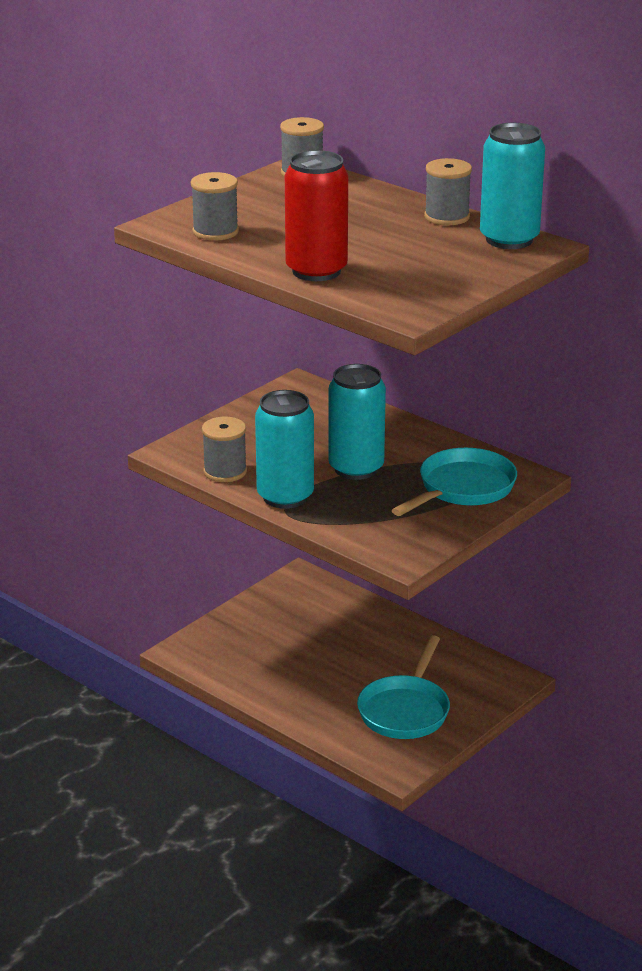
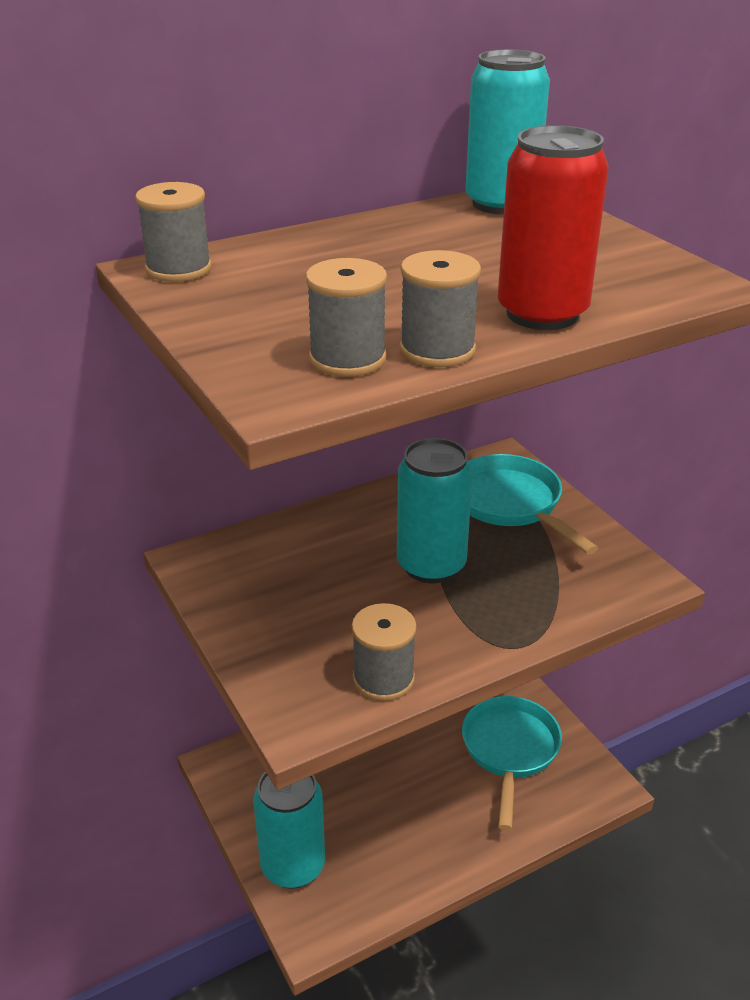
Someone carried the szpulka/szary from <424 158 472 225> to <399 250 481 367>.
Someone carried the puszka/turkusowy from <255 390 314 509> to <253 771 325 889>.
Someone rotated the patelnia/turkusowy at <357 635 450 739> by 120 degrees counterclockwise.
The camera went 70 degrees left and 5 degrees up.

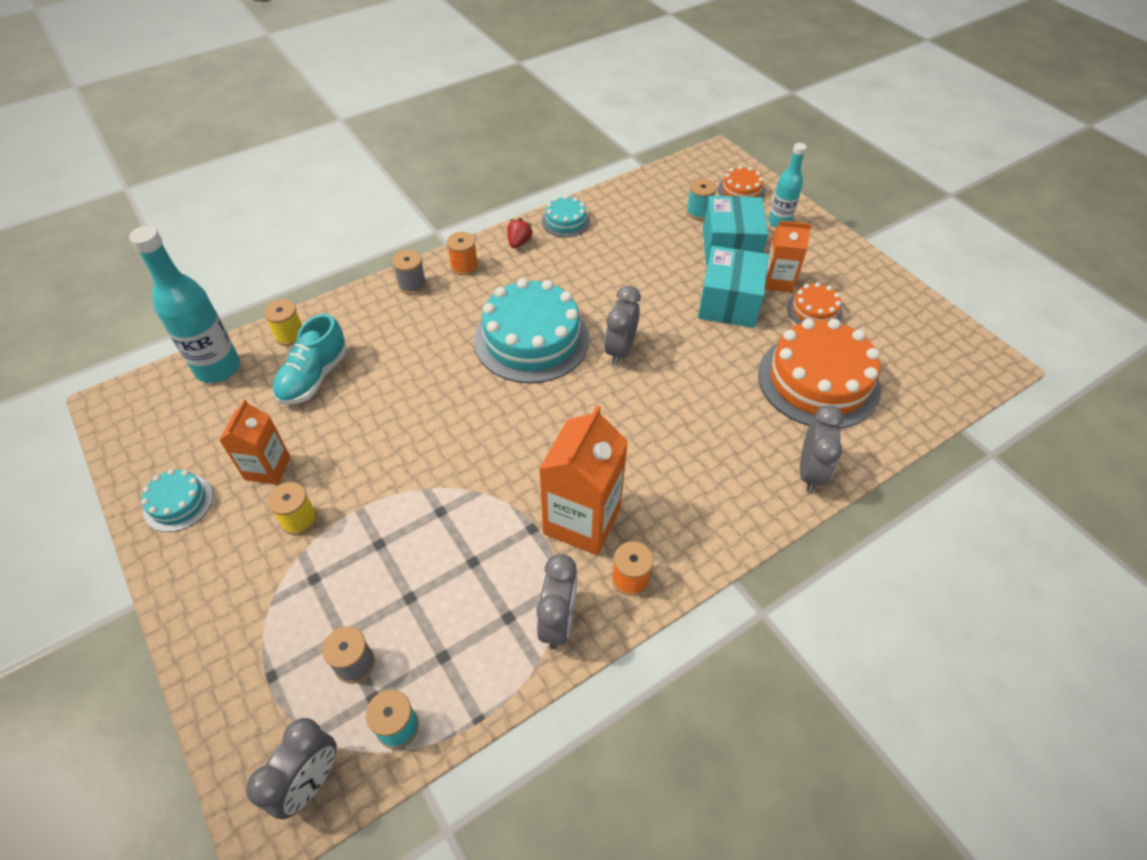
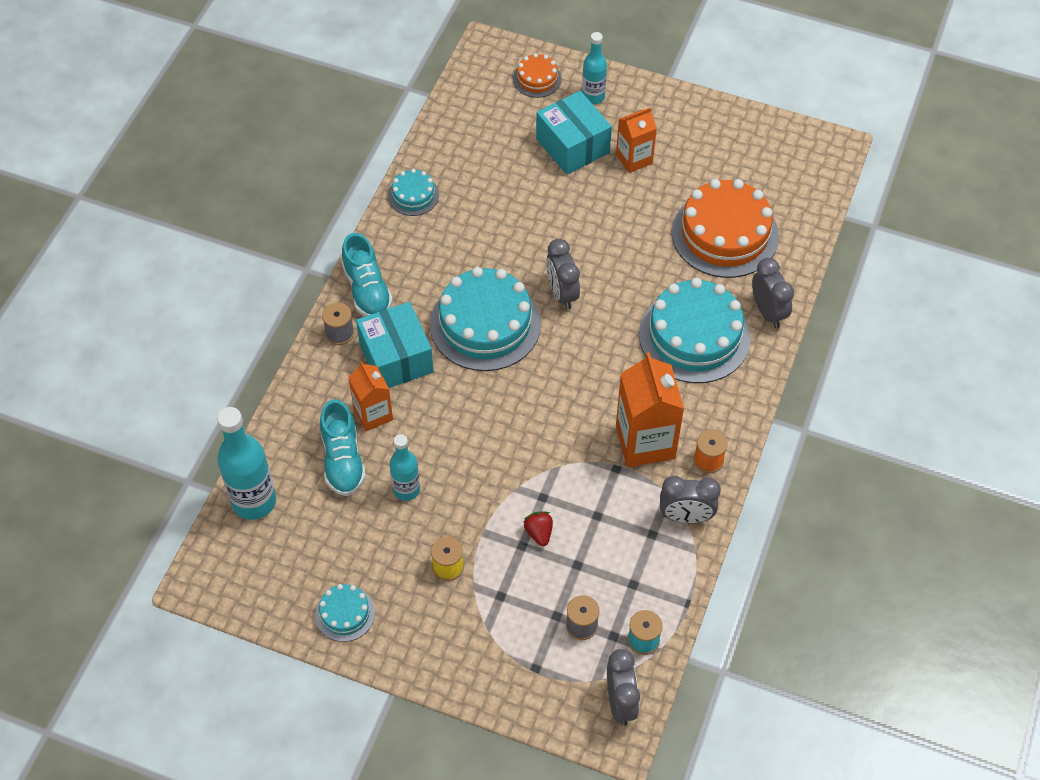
Someone took away the szpulka/turkusowy at <686 179 717 220>.
Someone carried the truskawka/czerwony from <507 218 533 248> to <523 511 553 546>.
Someone swapped the szpulka/pomarańczowy at <447 232 478 276> for the but/turkusowy at <342 233 393 316>.
Someone carried the pudełko/turkusowy from <698 246 769 328> to <356 302 434 388>.
Someone took away the tort/pomarańczowy at <787 282 842 324>.
Someone took away the szpulka/żółty at <264 299 302 346>.
Someone carried the karton mleka/pomarańczowy from <219 399 290 485> to <348 361 393 431>.
Someone rotated the budzik/szary at <536 554 577 650> by 120 degrees clockwise.
Someone put down the tort/turkusowy at <639 278 751 383>.
Someone put down the butelka/turkusowy at <390 434 420 501>.
The camera went 35 degrees left and 5 degrees up.

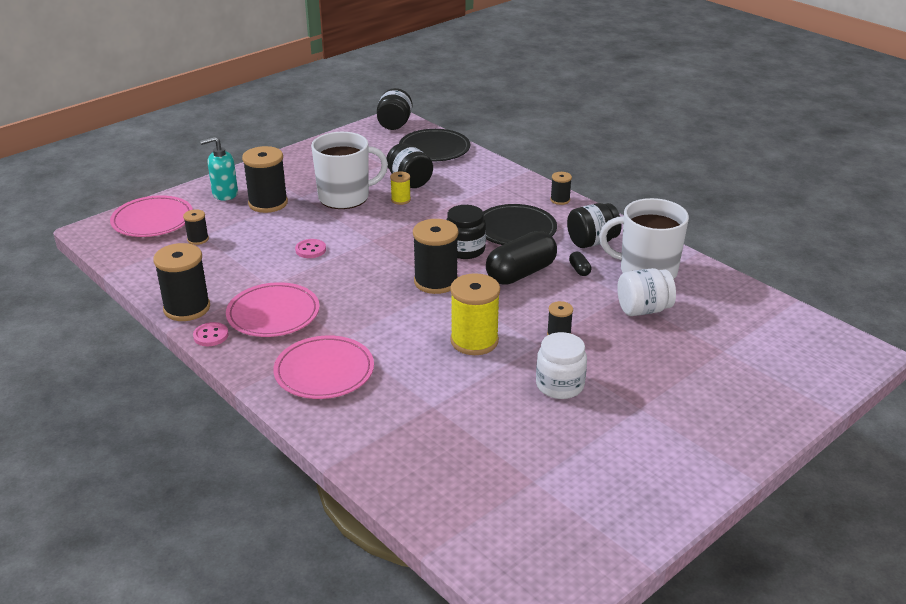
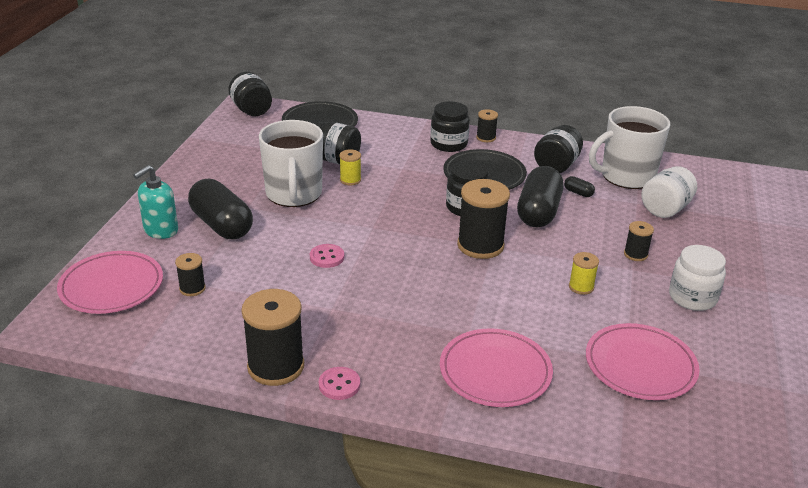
Someone rotated the kubek/biały at <311 132 388 209> by 135 degrees clockwise.
Someone swapped the szpulka/czarny at <242 146 288 213> for the kapsułka/czarny at <188 179 253 239>.
Someone scaled the szpulka/żółty at <450 273 500 355> by 0.51.
Someone carried the talerz/różowy from <226 282 320 337> to <586 323 700 400>.
Someone put down the słoik/czarny at <431 101 470 152>.
The camera went 35 degrees left and 0 degrees up.

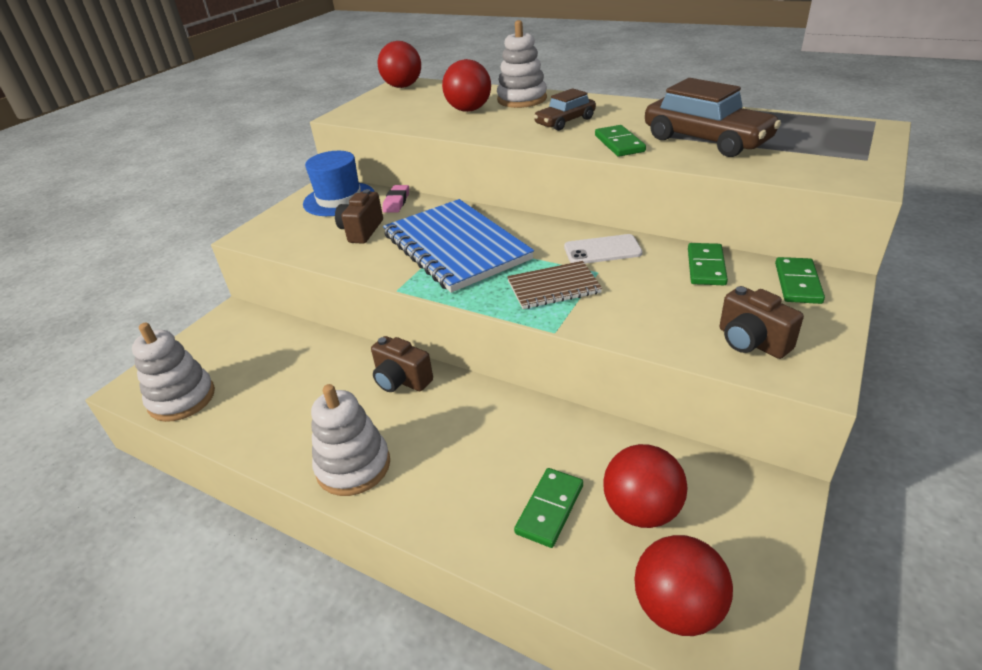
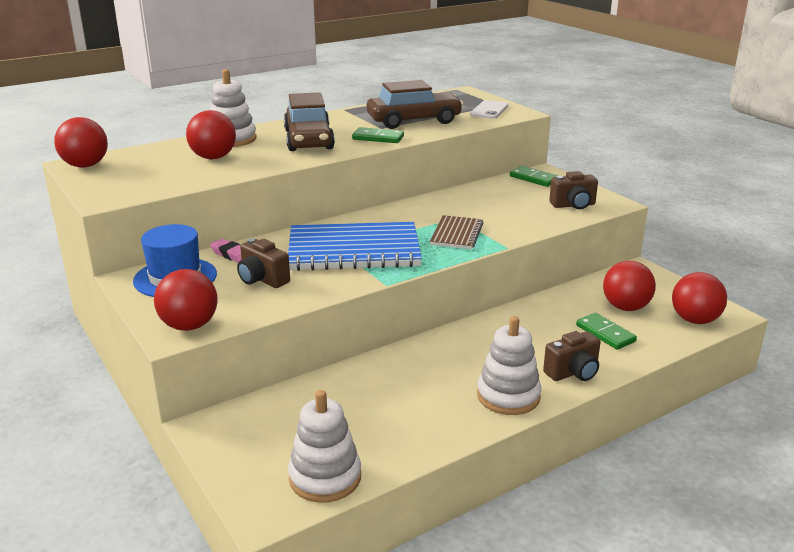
Someone scaled the samochód/brązowy at <534 88 596 131> by 1.73.
Someone carried the telefon/biały from <564 234 643 264> to <470 100 509 119>.
Someone took away the kostka domina/zielony at <688 243 728 285>.
Someone carried the aparat fotograficzny/brązowy from <371 336 433 392> to <543 331 601 381>.
Someone put down the piłka/czerwony at <154 269 218 331>.
The camera went 65 degrees left and 10 degrees down.

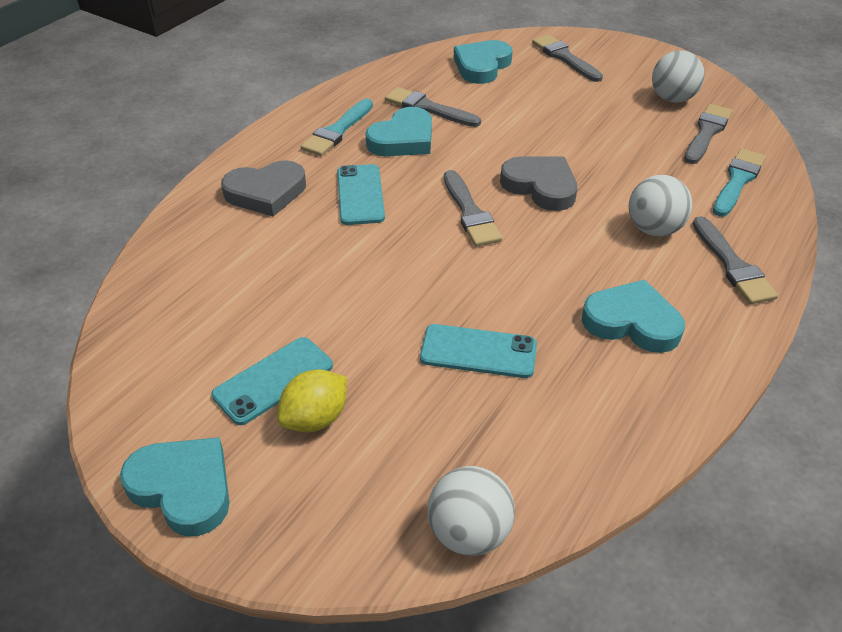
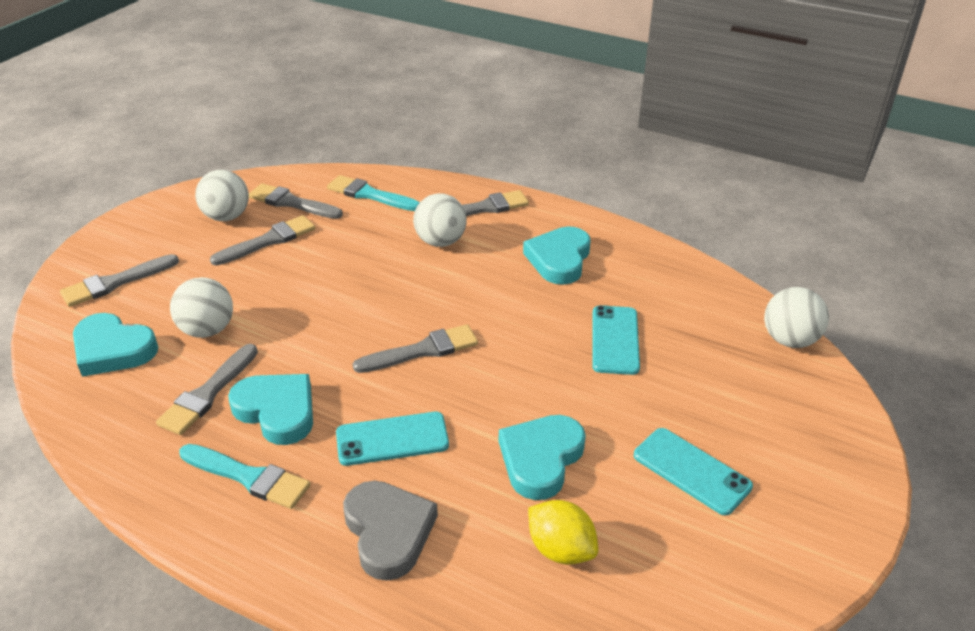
Someone took away the serce/szary at <500 157 577 211>.
Someone carried the cytryna/żółty from <277 369 347 432> to <528 500 598 565>.
Someone carried the serce/turkusowy from <120 437 229 536> to <499 415 586 500>.
Someone put down the pędzel/szary at <210 215 315 266>.
Someone put down the piłka/biały at <170 277 233 338>.
The camera went 95 degrees left and 5 degrees down.

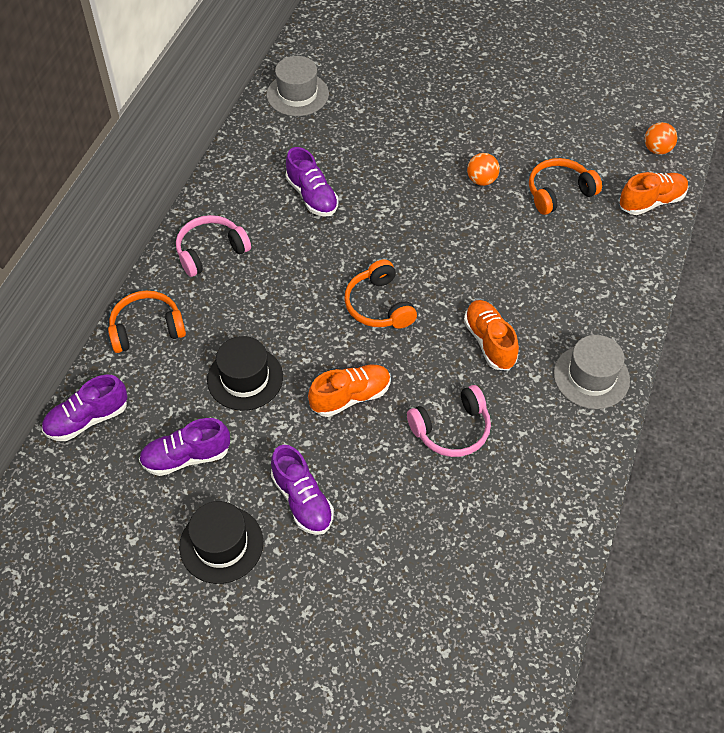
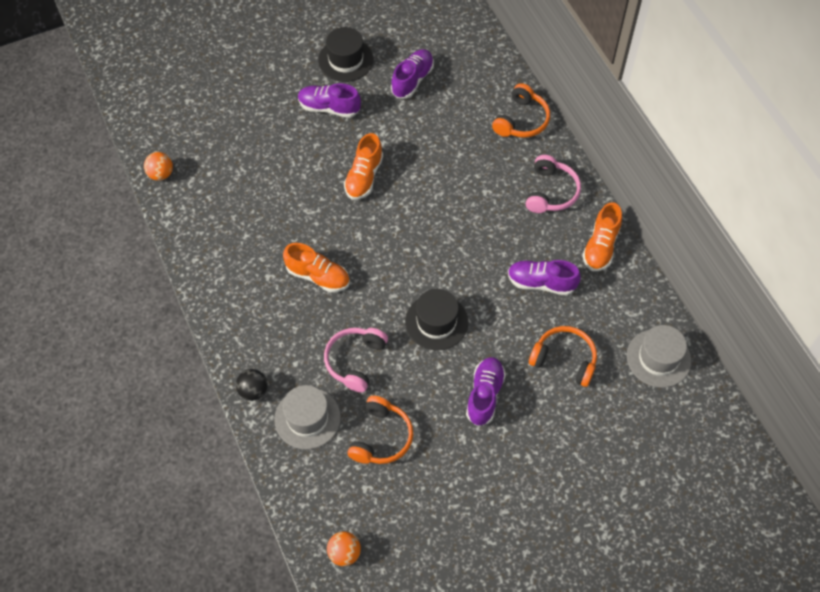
Someone carried the piłka/pomarańczowy from <467 153 500 186> to <144 152 173 181>.
Someone carried the but/pomarańczowy from <619 172 689 215> to <582 202 622 271>.
Someone carried the słuchawki/pomarańczowy from <344 260 417 329> to <529 326 597 387>.
Someone carried the kapelusz/szary from <554 335 630 409> to <274 385 341 449>.
Someone carried the kapelusz/czarny from <207 336 283 411> to <405 289 468 350>.
Someone carried the but/fioletowy from <42 375 127 441> to <466 357 506 426>.
Someone carried the słuchawki/różowy from <407 385 491 457> to <324 328 388 392>.
Someone put down the piłka/czarny at <236 369 268 401>.
The camera went 135 degrees right and 5 degrees up.

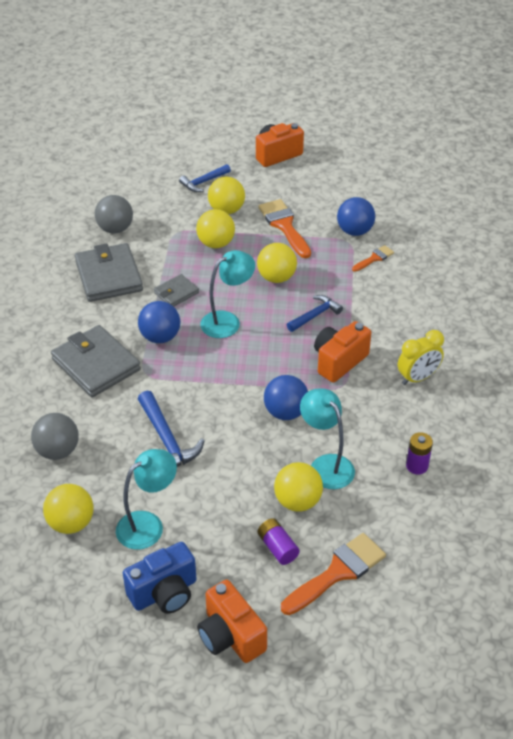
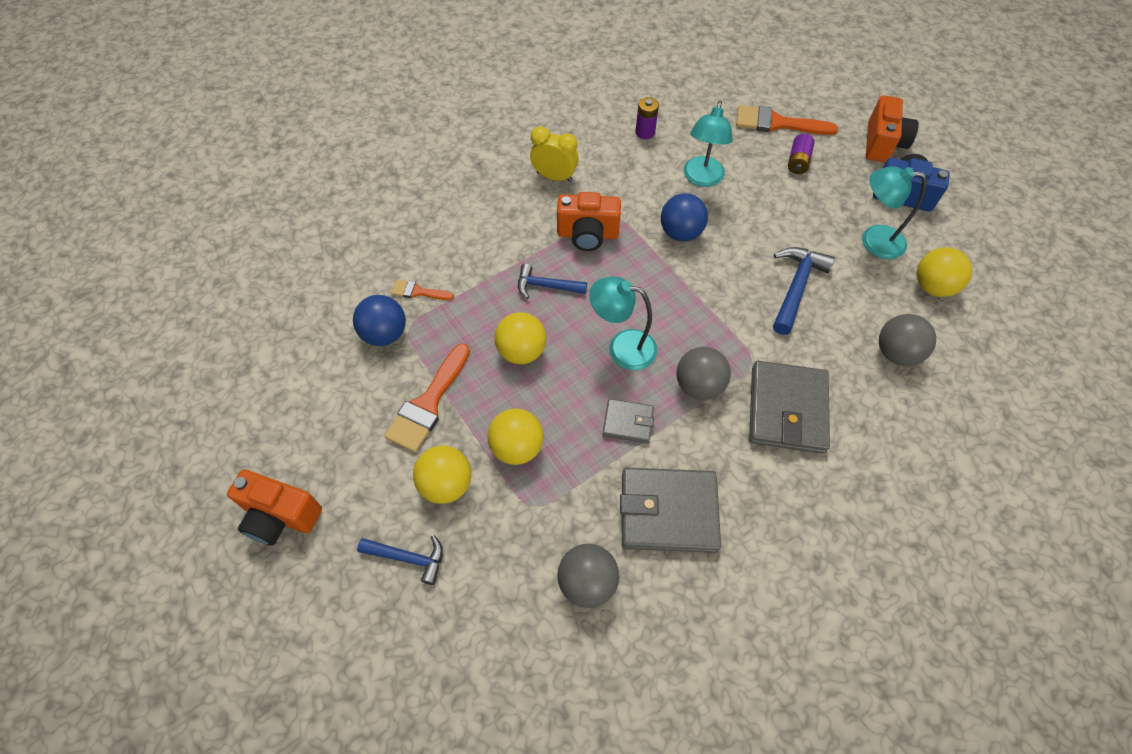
Someone rotated the portfel/szary at <75 243 143 302> by 60 degrees clockwise.
Someone repainted the piłka/niebieski at <138 301 180 343>, which became the piłka/szary at <677 347 731 400>.
Someone took away the piłka/żółty at <274 462 323 512>.
The camera went 130 degrees left and 15 degrees up.

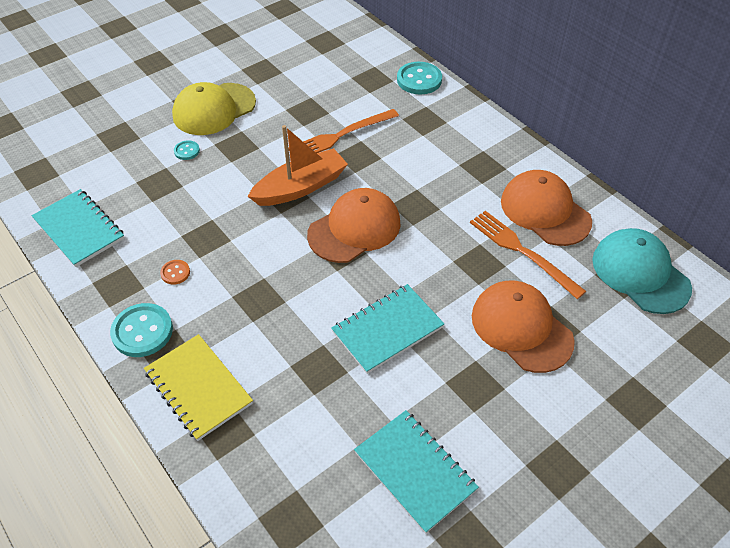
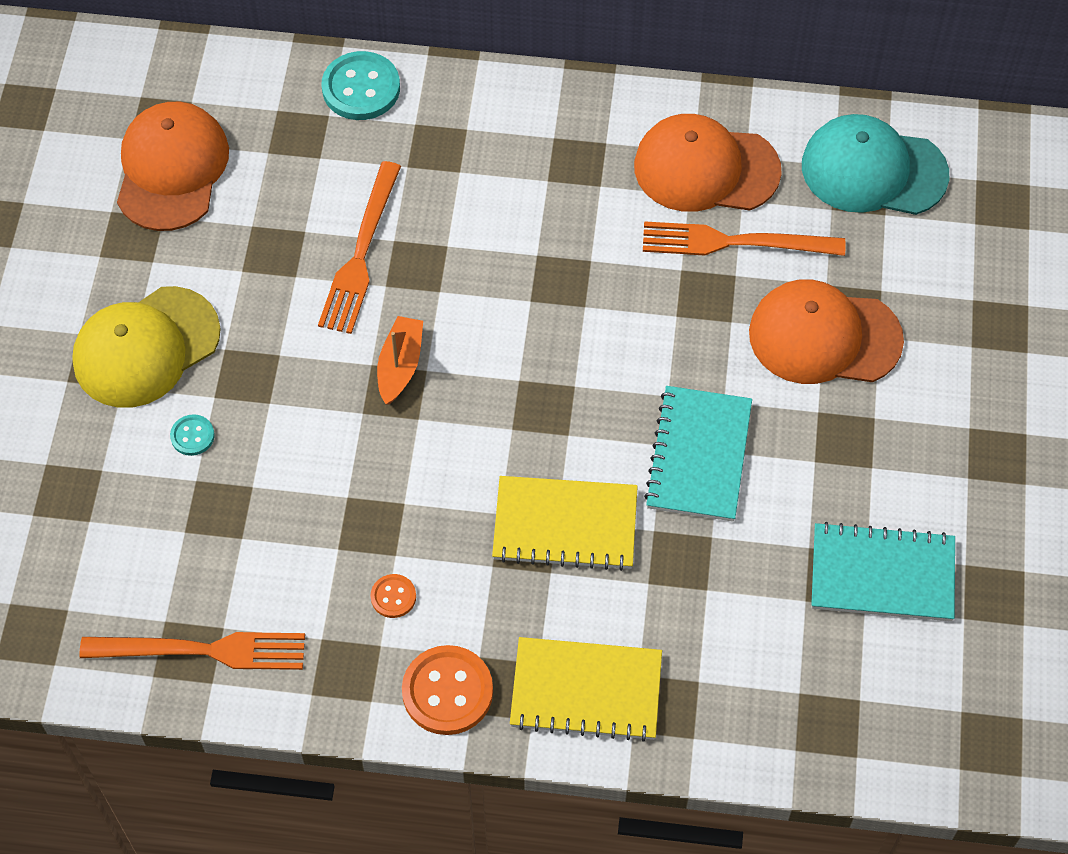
Someone rotated the czapka/żółty at <172 82 256 135> by 45 degrees clockwise.
Someone scaled the łódka/pomarańczowy at <248 125 348 206> by 0.59.
Someone carried the czapka/pomarańczowy from <307 188 401 263> to <117 102 229 231>.
Someone swapped the zeszyt/turkusowy at <32 189 125 267> for the widelec/pomarańczowy at <79 632 305 670>.
Someone repainted the guzik/turkusowy at <110 303 173 357>, which became the guzik/pomarańczowy at <402 645 493 735>.
Someone put down the zeszyt/żółty at <492 476 638 571>.
The camera went 45 degrees left and 10 degrees up.

